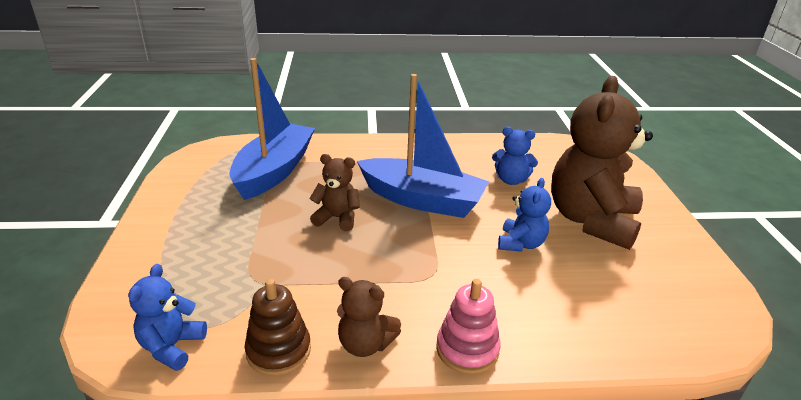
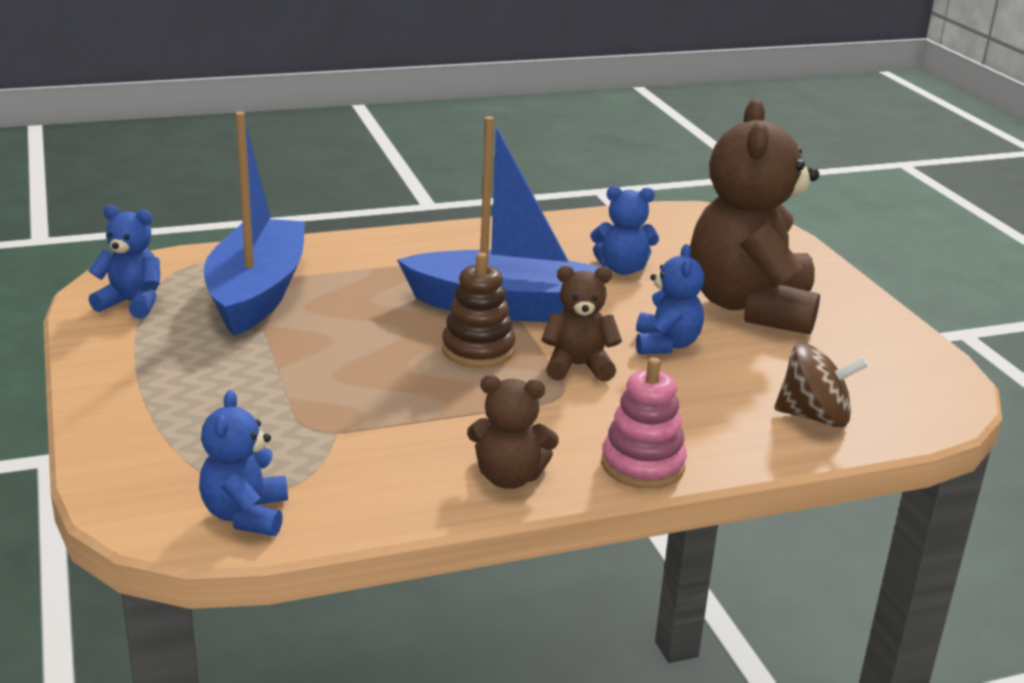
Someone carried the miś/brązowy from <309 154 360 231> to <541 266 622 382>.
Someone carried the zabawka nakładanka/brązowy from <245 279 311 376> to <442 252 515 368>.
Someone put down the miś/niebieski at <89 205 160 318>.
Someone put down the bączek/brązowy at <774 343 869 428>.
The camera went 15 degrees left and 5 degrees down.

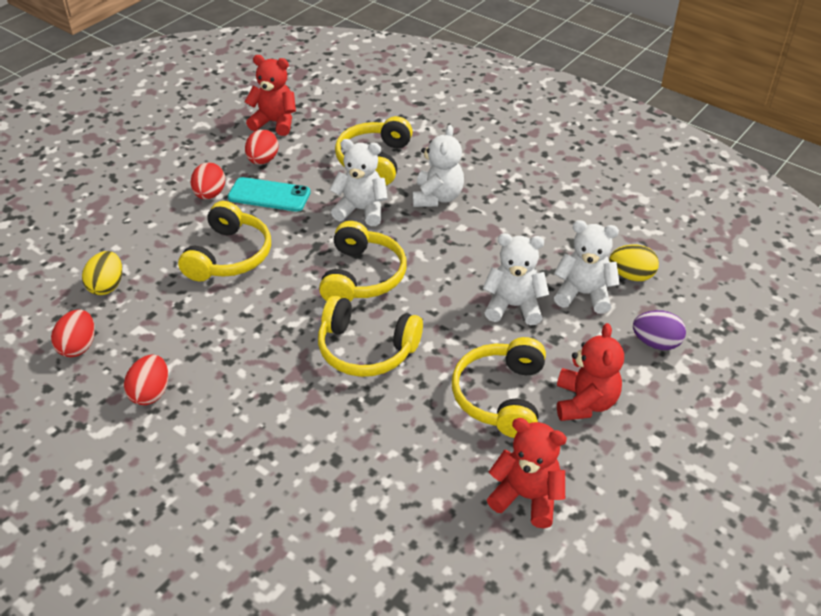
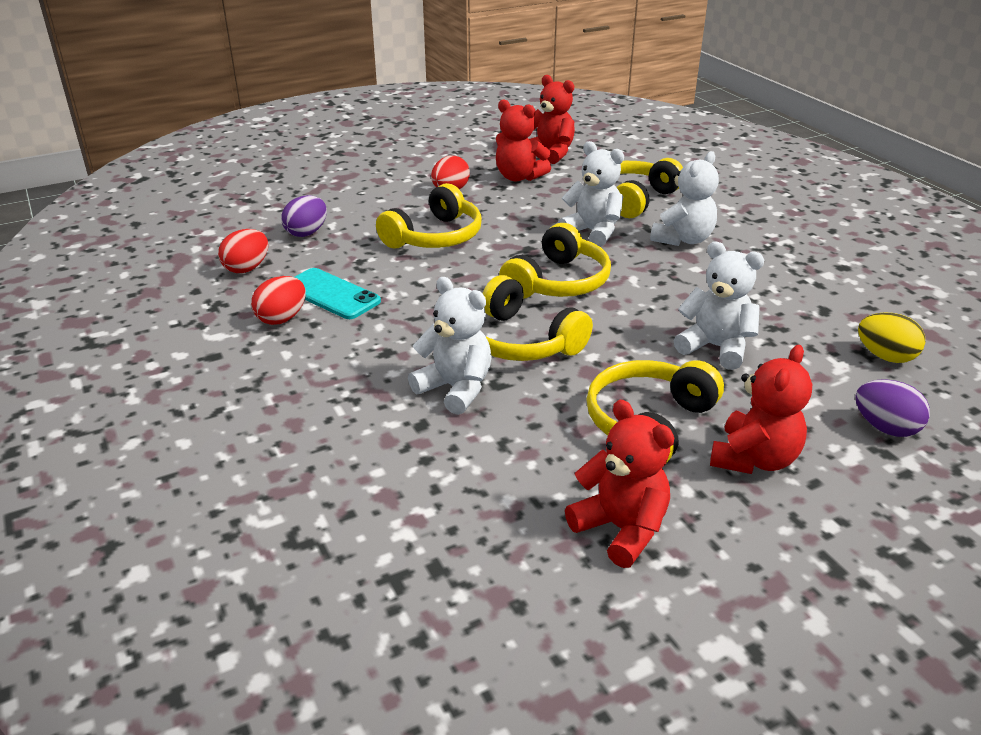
Someone swapped the jajko/czerwony at <245 130 279 165> for the miś/czerwony at <496 99 551 181>.
Someone carried the telefon/turkusowy from <228 177 311 212> to <295 268 381 319>.
Someone carried the miś/biały from <554 220 620 314> to <408 277 492 415>.
Someone repainted the jajko/żółty at <82 251 122 295>, which became the jajko/fioletowy at <281 195 327 237>.
The camera went 25 degrees right and 10 degrees down.

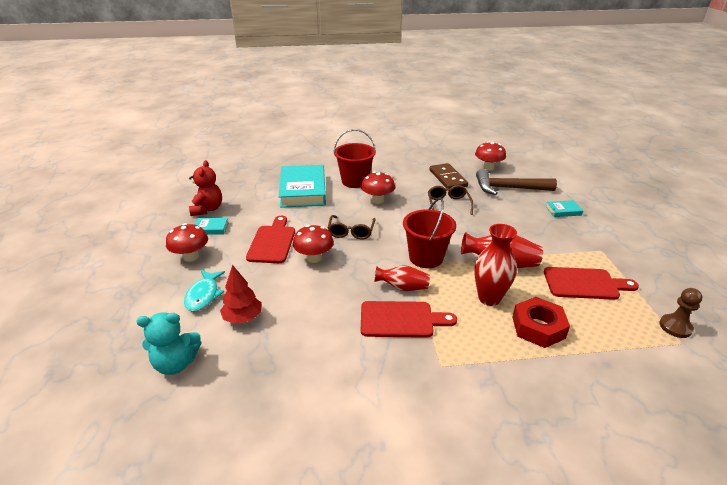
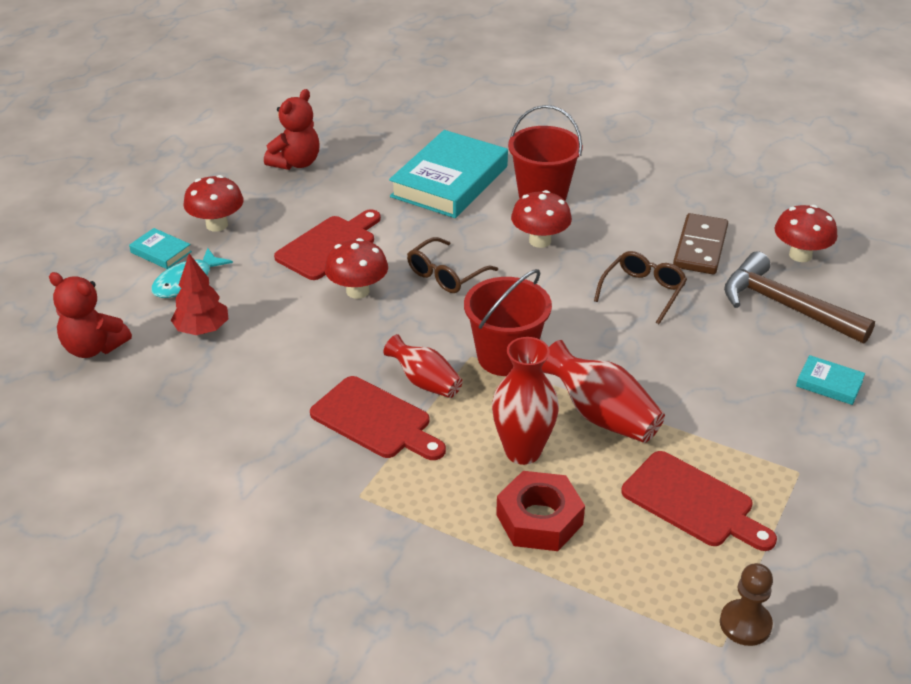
Someone carried the książka/turkusowy from <194 218 229 235> to <129 228 192 269>.
Someone repainted the miś/turkusowy at <136 313 201 375>, which became the miś/czerwony at <49 272 132 358>.
The camera went 35 degrees right and 5 degrees up.

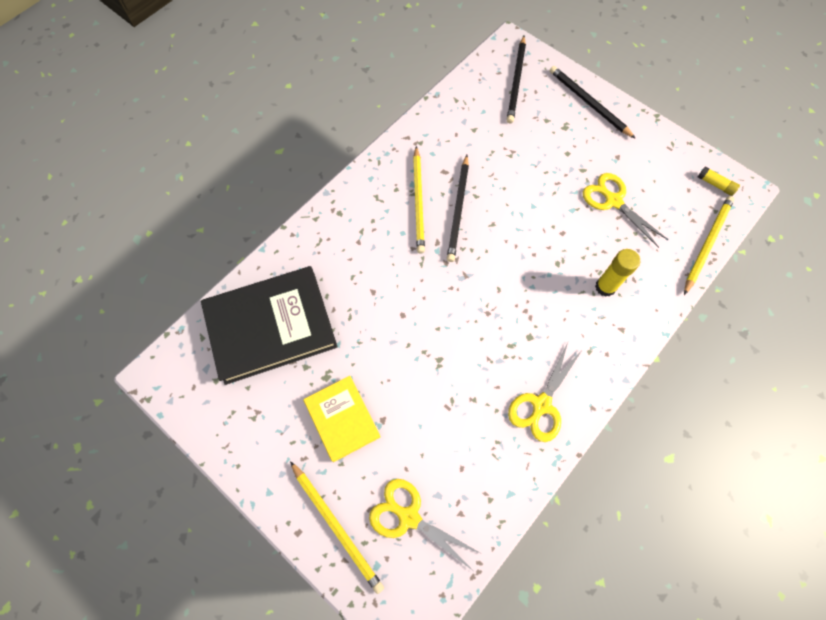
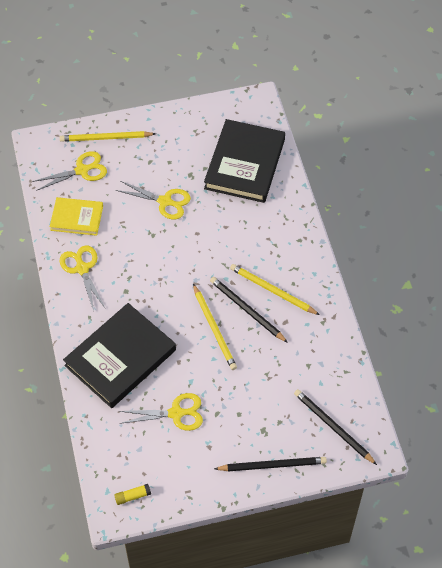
Someone carried the ołówek/żółty from <684 196 735 295> to <193 284 237 370>.
Someone swapped the klej w sztyfcie/żółty at <595 249 640 297> for the książka/czarny at <63 303 176 408>.
Someone carried the książka/żółty from <304 376 381 462> to <50 197 103 236>.
Someone put down the nożyczki/żółty at <116 181 191 220>.
The camera went 125 degrees right and 10 degrees down.

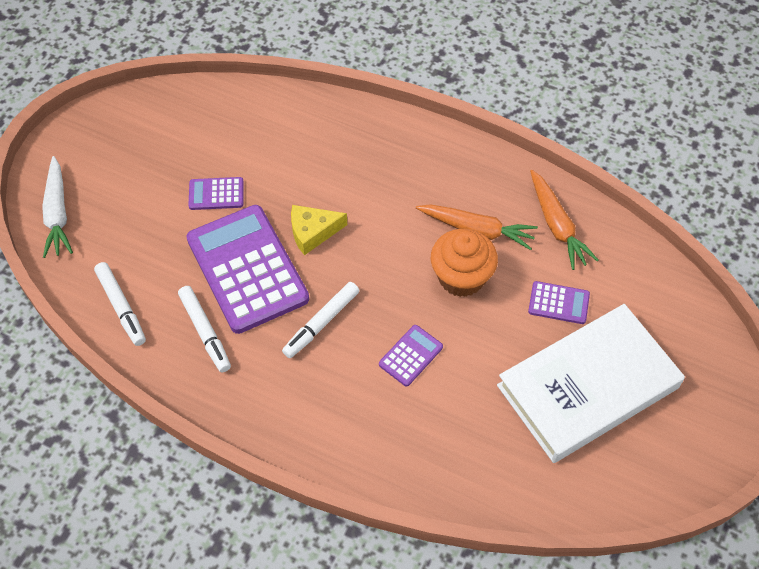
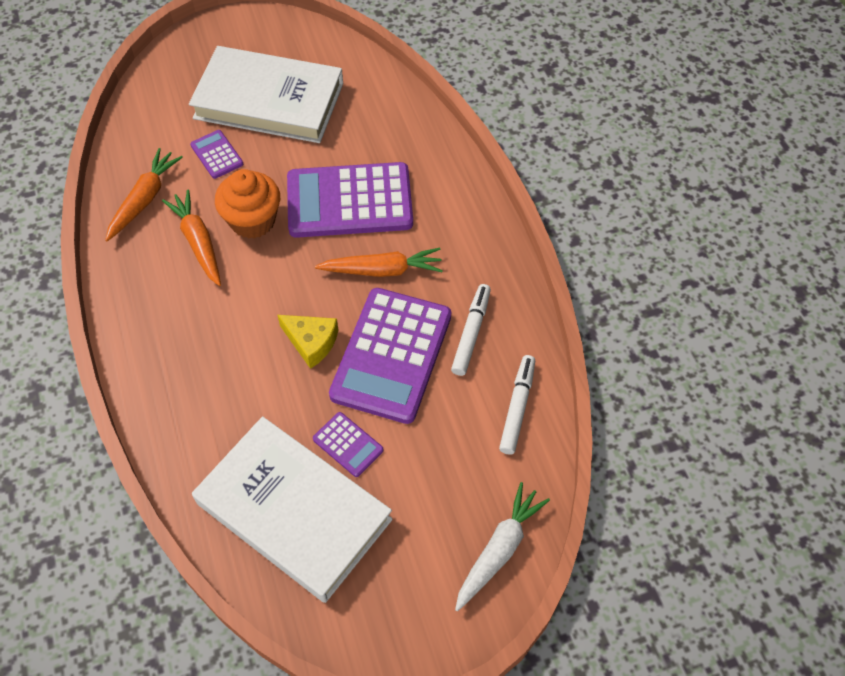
Someone swapped the flamaster/biały at <282 282 359 358> for the marchewka/pomarańczowy at <315 248 443 277>.
Someone scaled the kalkulator/fioletowy at <379 325 443 386> by 2.25.
Someone put down the książka/biały at <192 416 393 603>.
The camera went 135 degrees left and 0 degrees up.

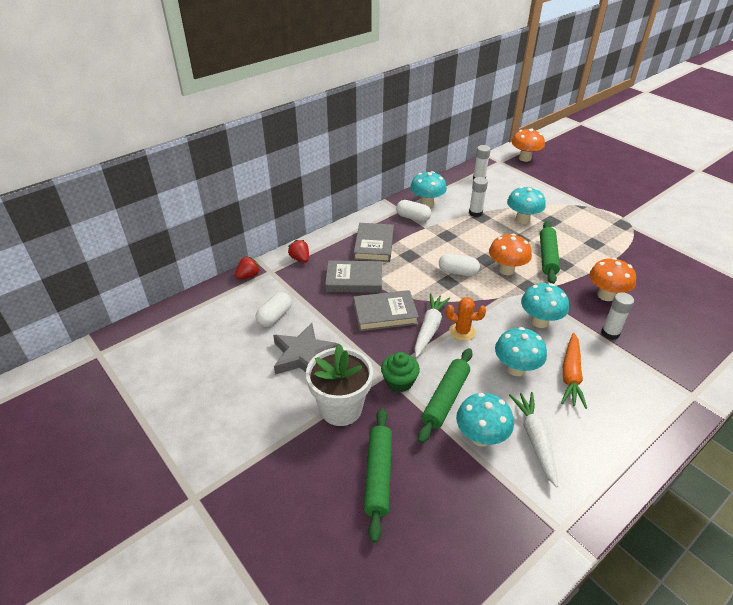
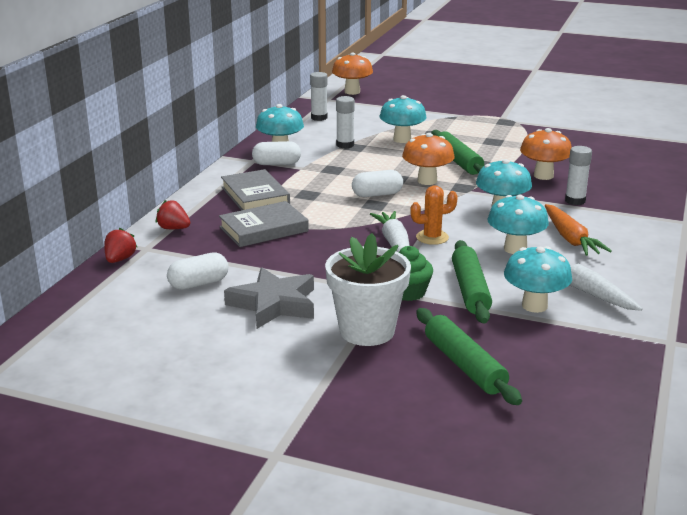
Someone took away the książka/szary at <353 290 419 331>.
Someone rotated the kapsułka/biały at <256 292 292 327> by 60 degrees clockwise.
The camera went 30 degrees left and 15 degrees down.

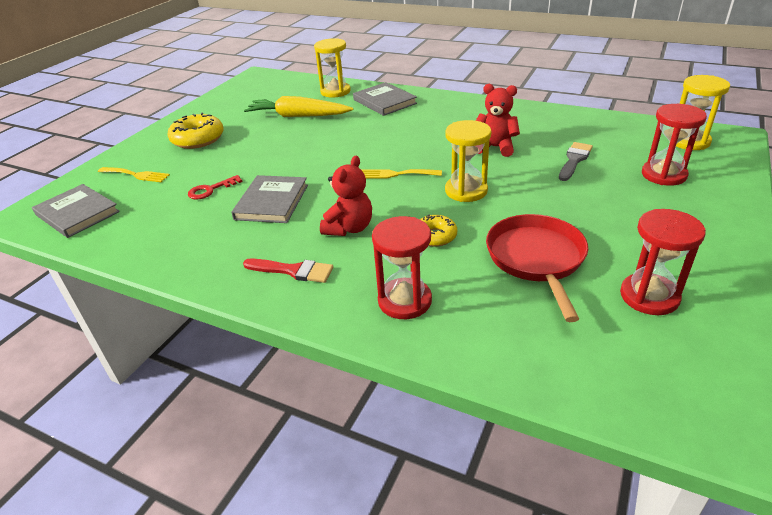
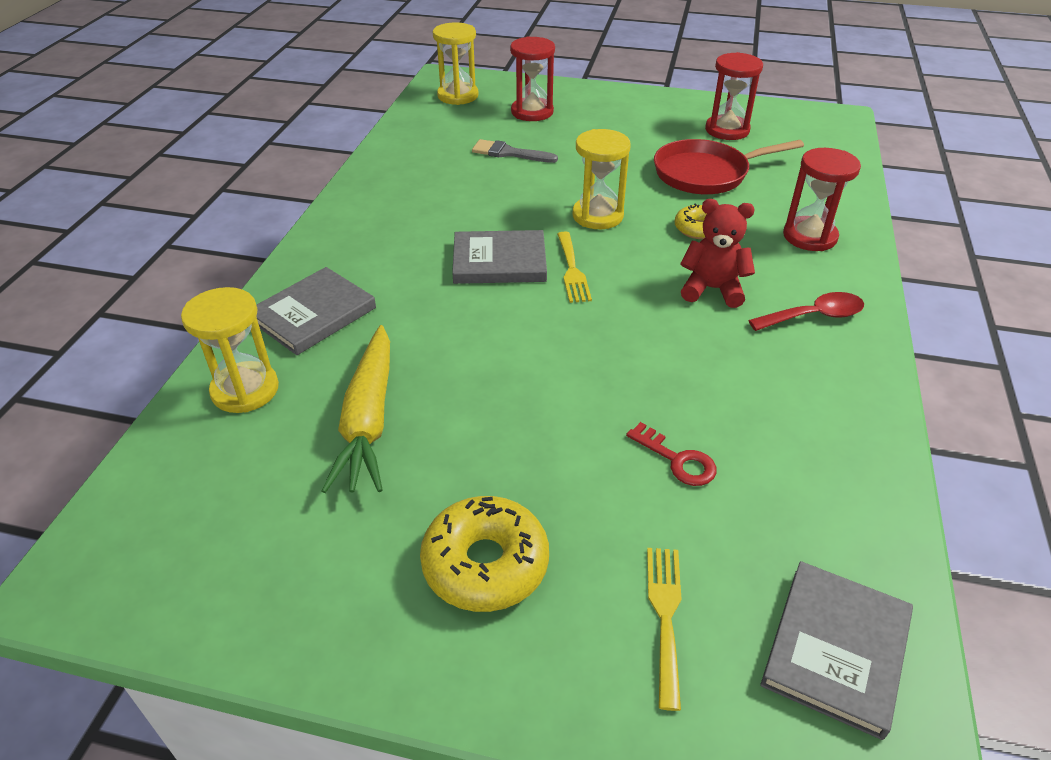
Someone took away the miś/czerwony at <476 84 520 157>.
Someone carried the książka/szary from <231 175 308 223> to <452 230 547 284>.
Someone swapped the pędzel/czerwony at <243 259 333 283> for the łyżka/czerwony at <748 292 864 331>.
The camera went 105 degrees left and 5 degrees up.

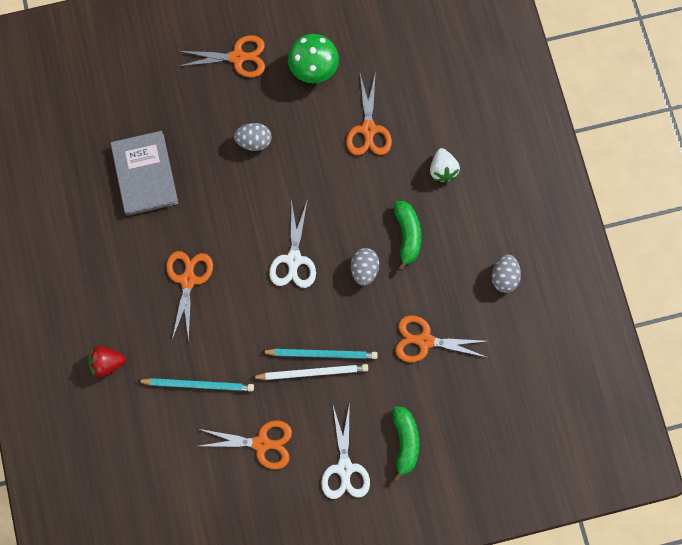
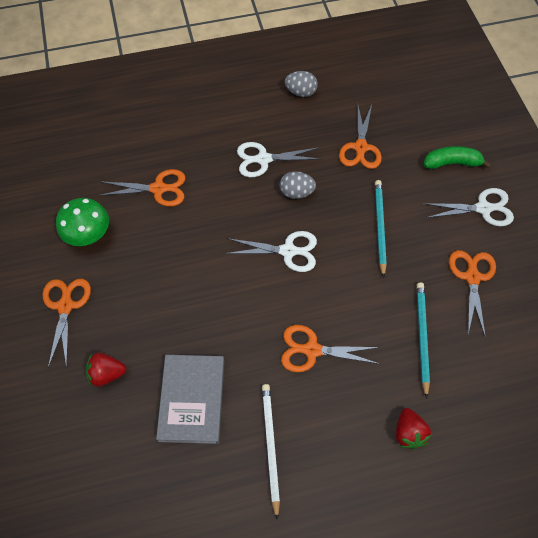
Someone took away the jajko/szary at <234 123 272 151>.
Someone rotated the książka/szary at <110 131 178 216> by 75 degrees counterclockwise.
Someone took away the truskawka/biały at <430 148 460 183>.
Someone swapped the banan/zielony at <394 201 421 271> for the nożyczki/biały at <237 142 320 177>.
Someone carried the ołówek/biały from <251 364 368 380> to <262 384 280 520>.
Someone put down the truskawka/czerwony at <85 353 127 387>.
The camera went 90 degrees left and 15 degrees down.

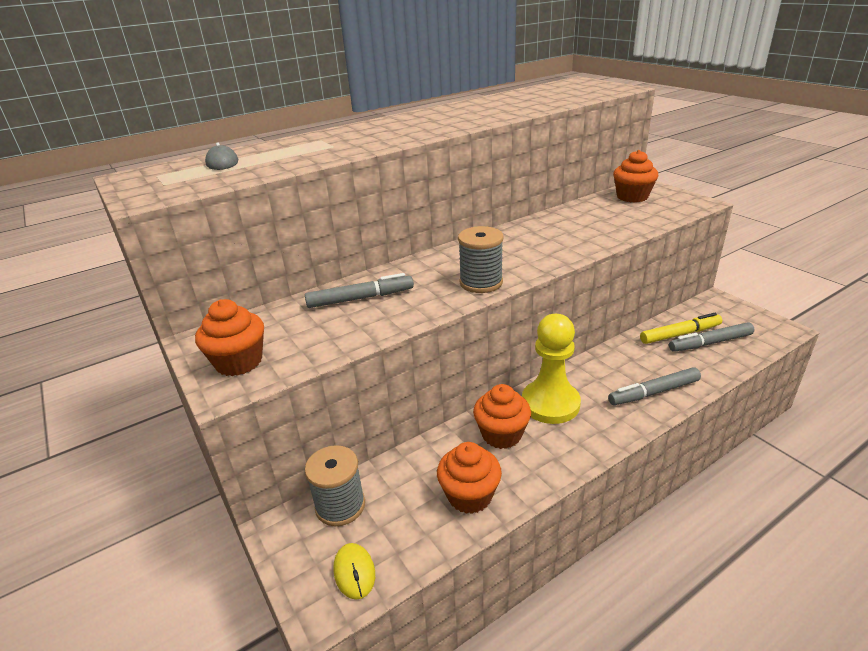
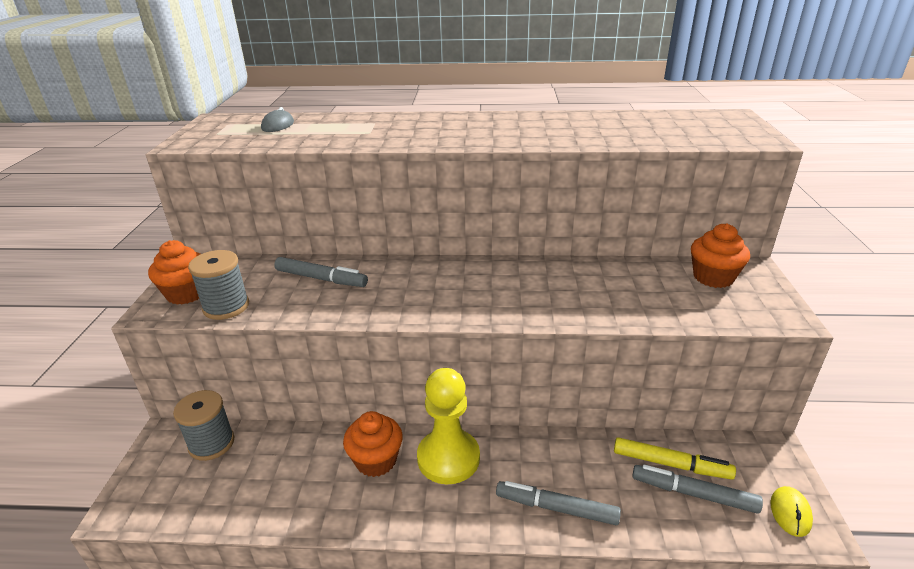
Someone carried the szpulka/szary from <458 226 504 293> to <188 250 249 320>.
Someone took away the muffinka/pomarańczowy at <437 442 502 514>.
Someone carried the myszka/żółty from <333 543 375 600> to <770 486 813 537>.
The camera went 35 degrees right and 0 degrees up.

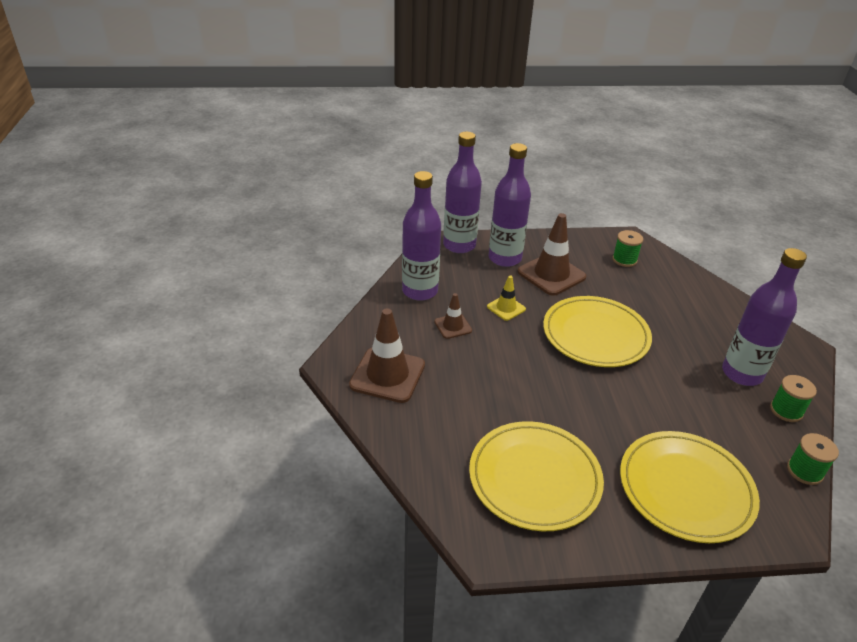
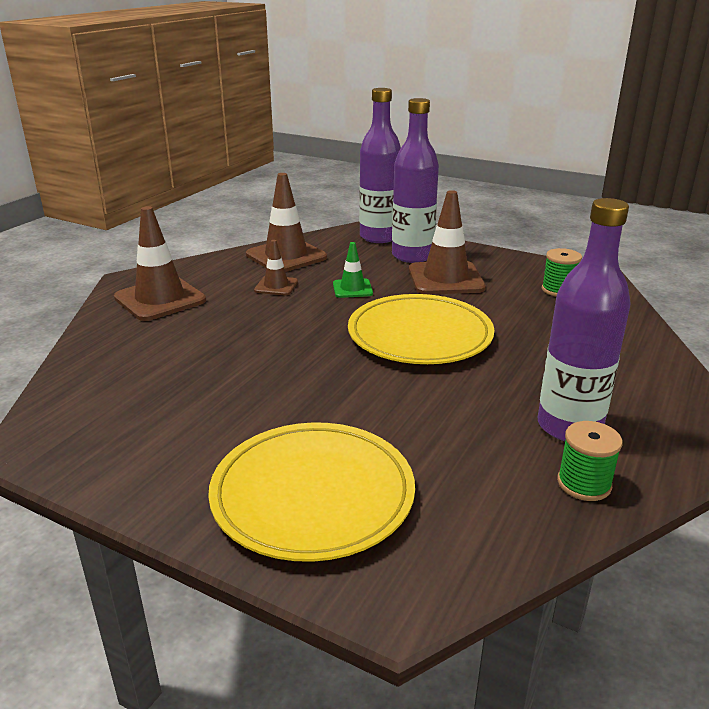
Someone swapped the butelka/fioletowy at <402 171 441 301> for the pachołek/brązowy at <246 173 327 272>.
Someone repainted the pachołek/żółty at <487 275 526 321>, which became the pachołek/zielony at <333 242 373 298>.
Someone took away the talerz/żółty at <469 421 604 531>.
Someone took away the szpulka/zielony at <787 433 839 485>.
The camera went 35 degrees right and 10 degrees down.

